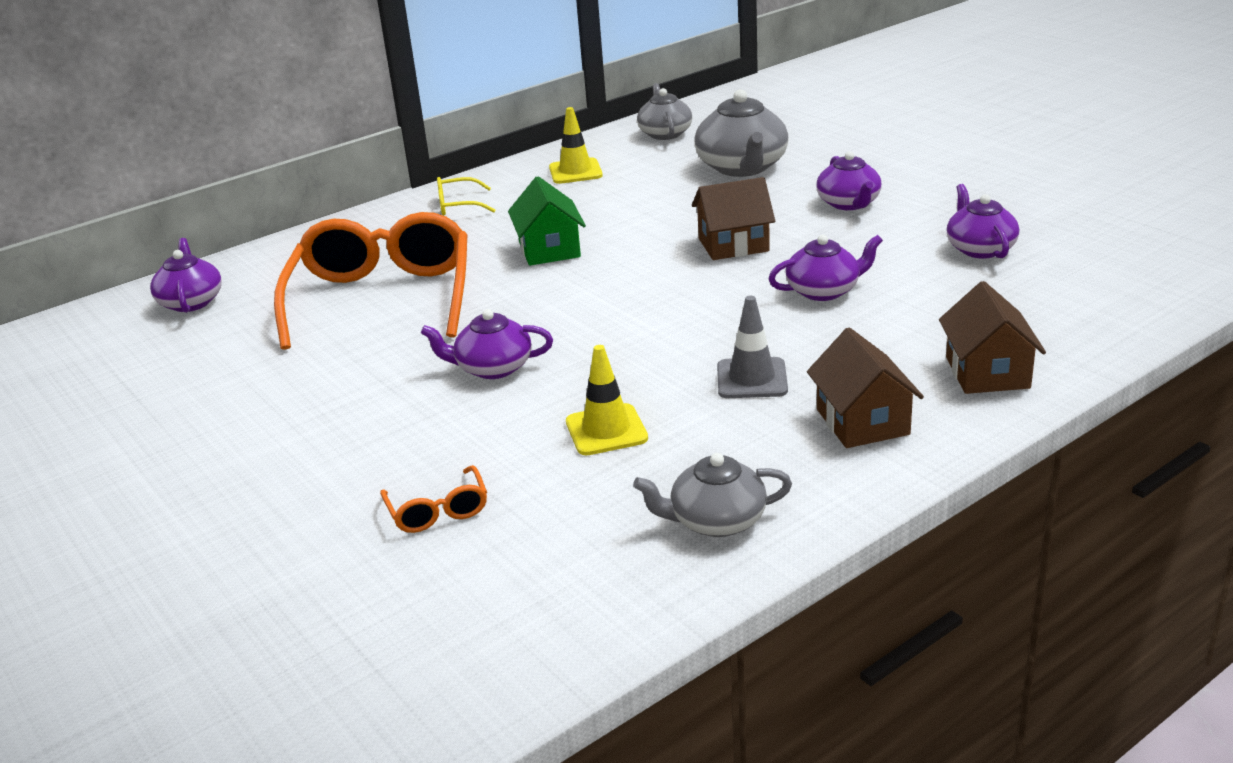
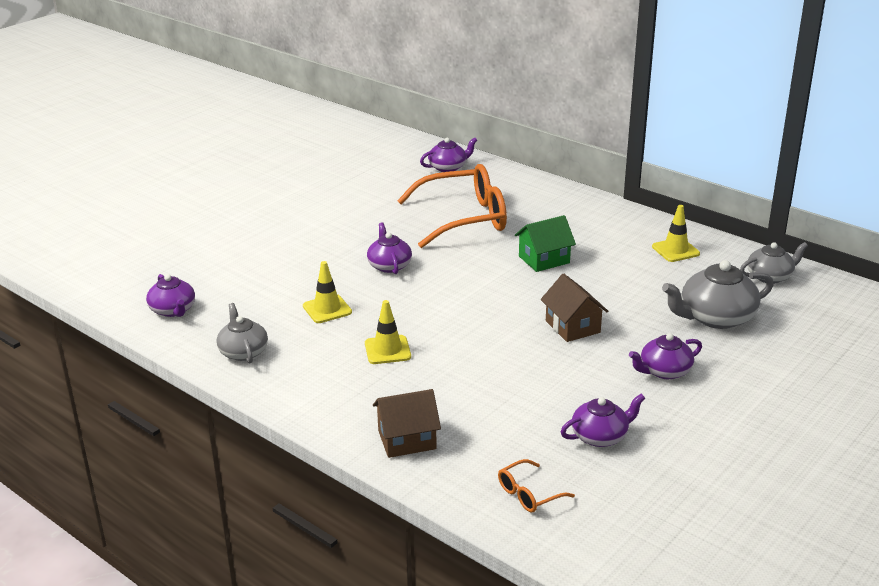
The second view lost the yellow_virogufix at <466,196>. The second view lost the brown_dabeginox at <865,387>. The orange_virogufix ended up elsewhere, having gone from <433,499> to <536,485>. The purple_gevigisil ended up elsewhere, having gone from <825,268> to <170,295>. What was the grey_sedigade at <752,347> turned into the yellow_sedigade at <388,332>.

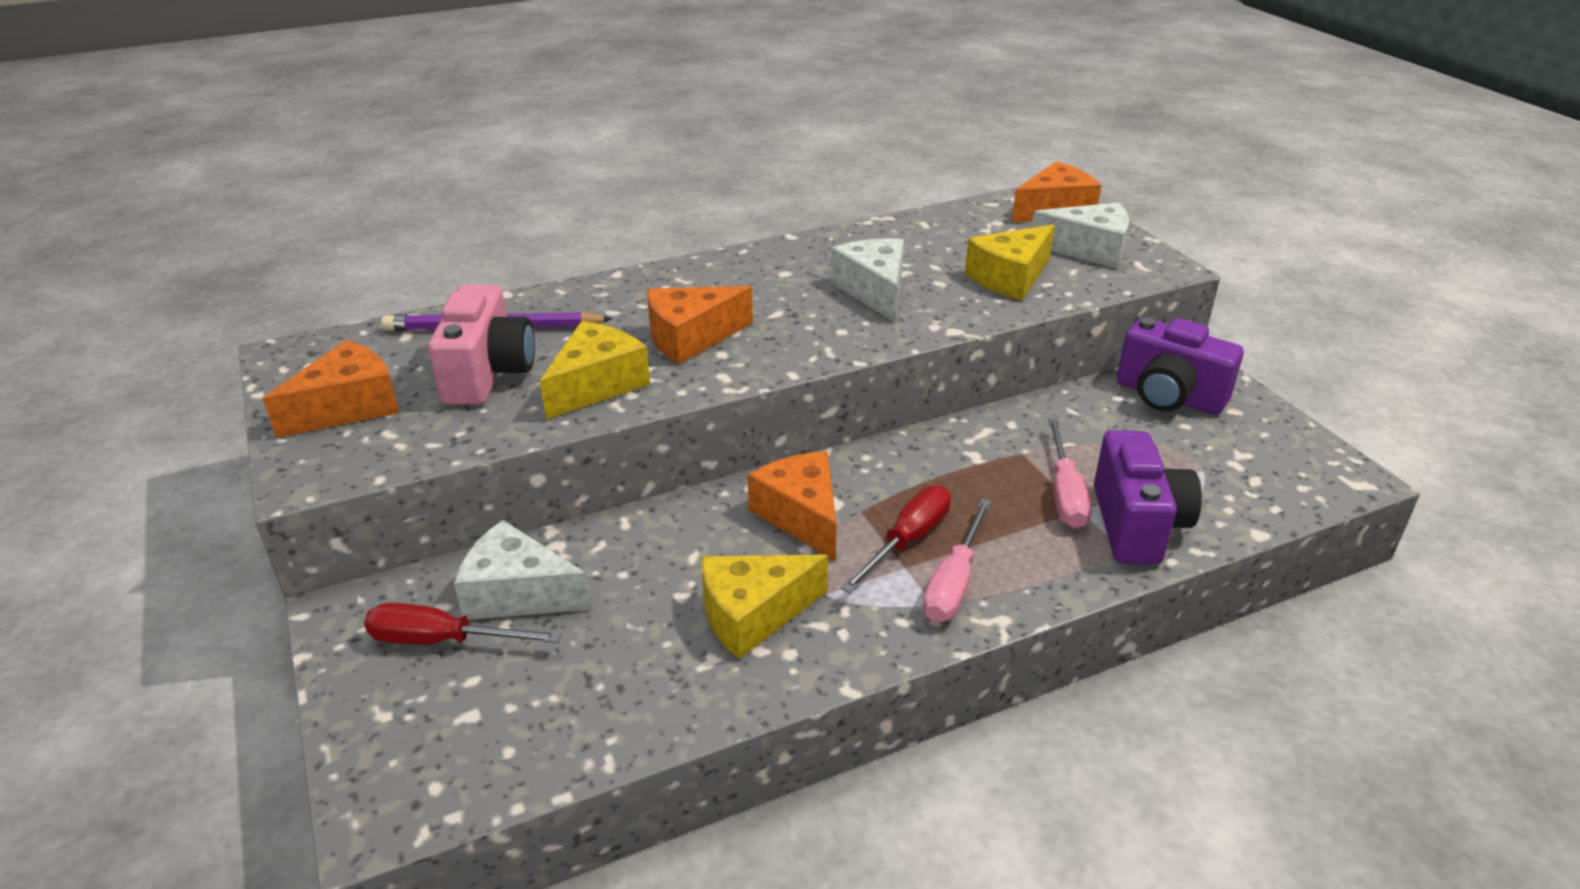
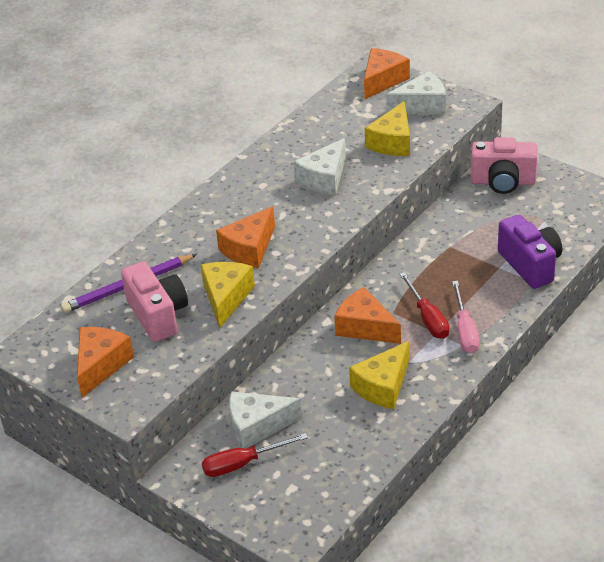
The second view lost the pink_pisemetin at <1070,473>. What was the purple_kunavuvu at <1180,366> turned into the pink_kunavuvu at <504,165>. The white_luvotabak at <867,280> ended up facing another way, 105 degrees counterclockwise from before. The red_pisemetin at <896,539> ended up facing another way, 150 degrees clockwise from before.

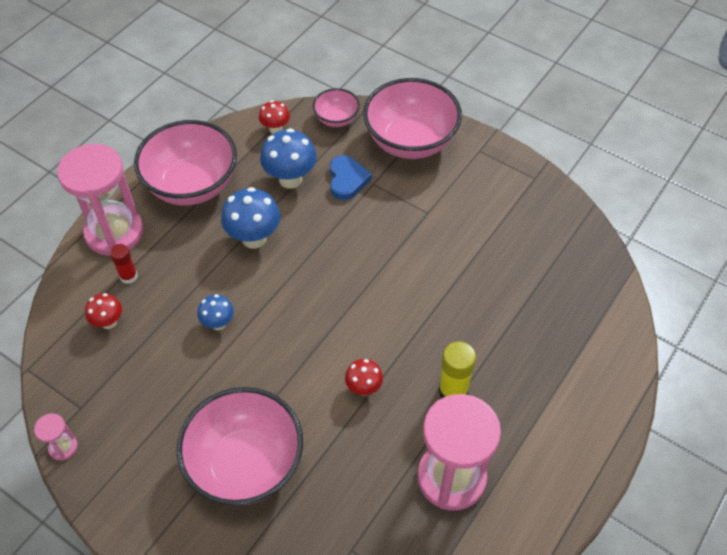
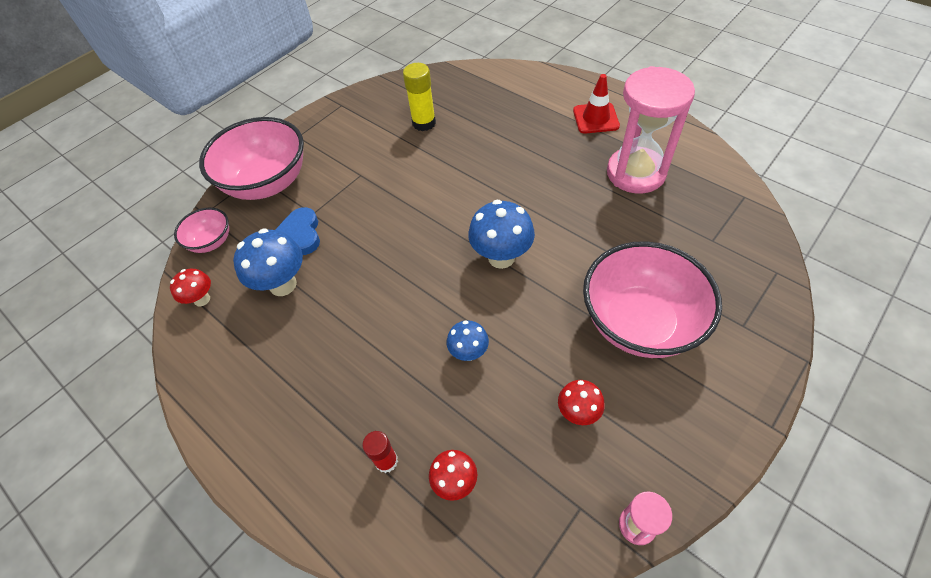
The second view lost the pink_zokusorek at <100,200>. The second view lost the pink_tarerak at <185,162>. The second view gained the red_sedigade at <596,104>. The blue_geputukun ended up elsewhere, having gone from <250,218> to <501,234>. The red_geputukun ended up elsewhere, having gone from <364,377> to <581,402>. The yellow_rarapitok ended up elsewhere, having gone from <457,369> to <419,97>. The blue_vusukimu at <351,177> ended up facing another way, 105 degrees counterclockwise from before.

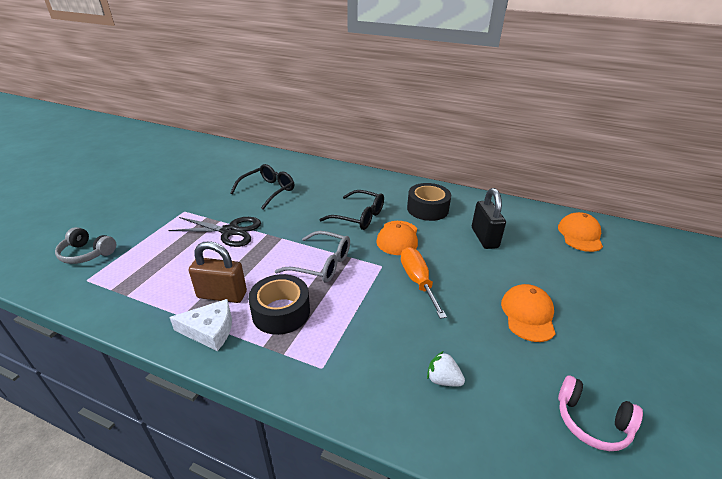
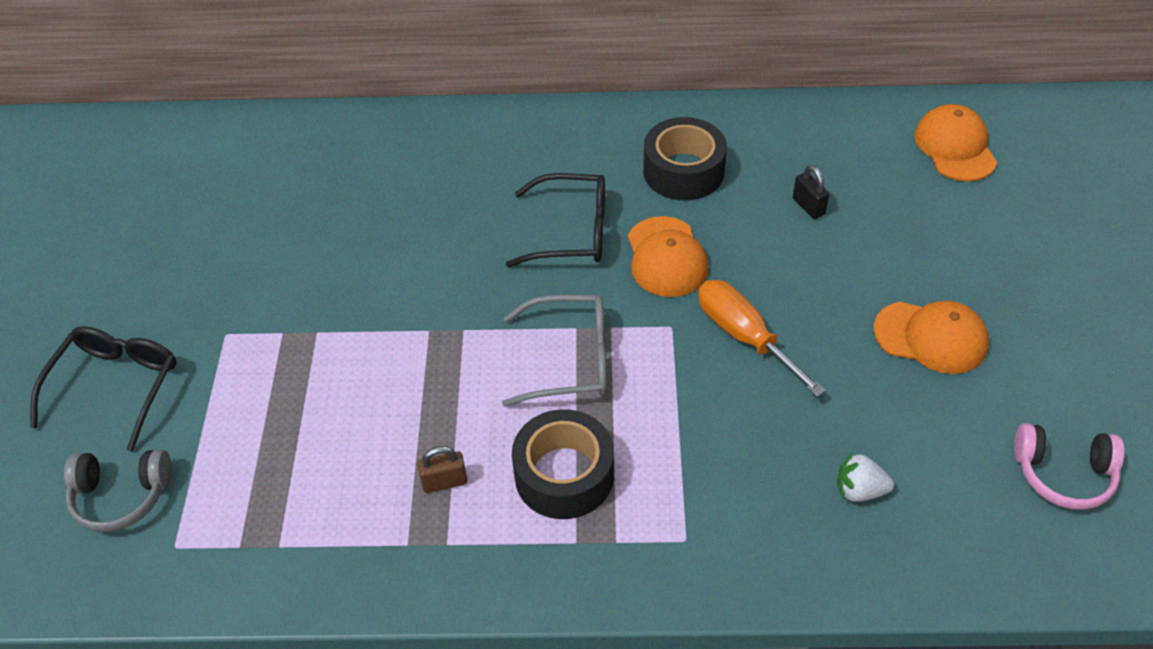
The second view lost the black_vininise at <214,232>. The second view lost the white_luvotabak at <200,325>. The black_virogufix ended up elsewhere, having gone from <262,187> to <103,388>. The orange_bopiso at <528,313> ended up facing another way, 120 degrees clockwise from before. The size of the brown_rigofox at <218,272> changed by a factor of 0.52. The size of the black_rigofox at <489,218> changed by a factor of 0.52.

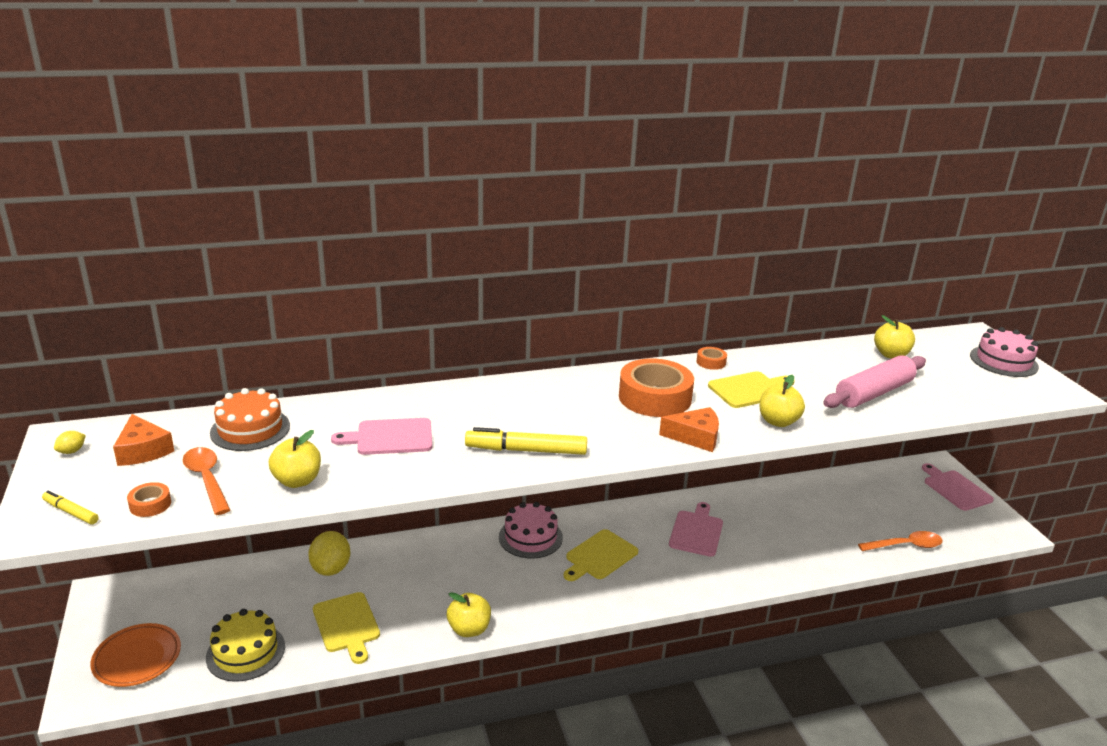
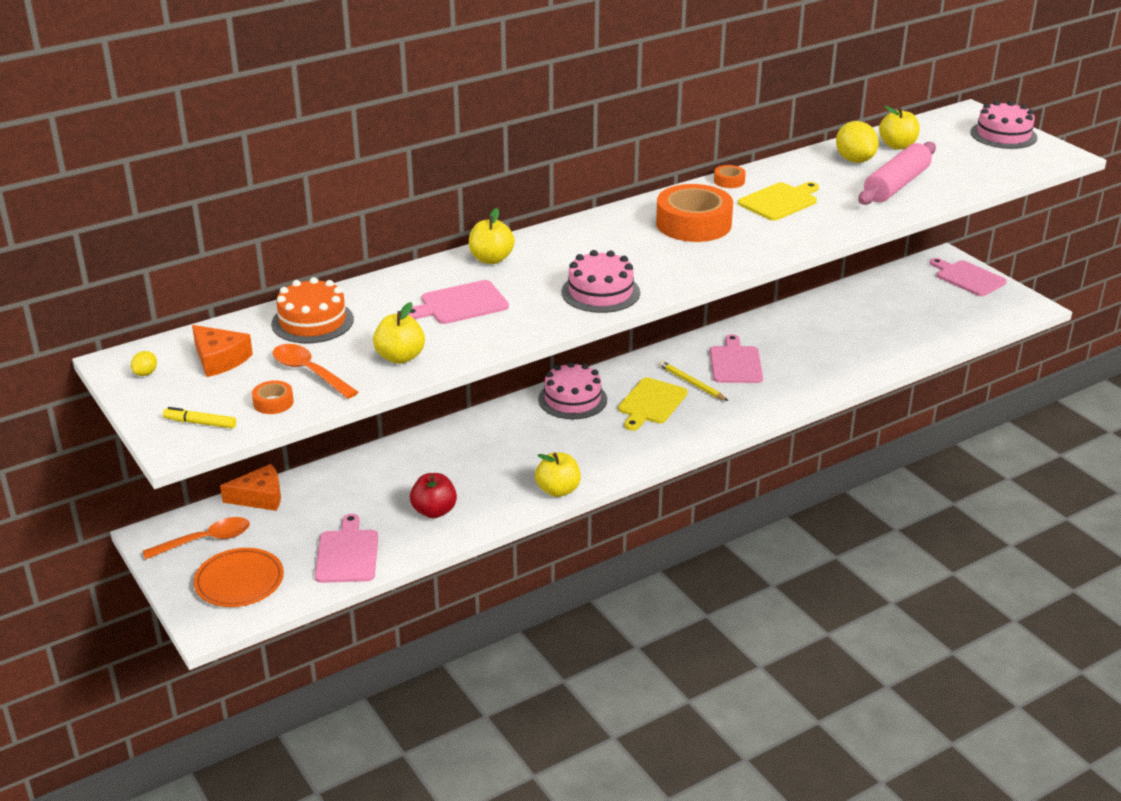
The second view gained the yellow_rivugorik at <693,381>. The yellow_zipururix ended up elsewhere, having gone from <329,553> to <857,142>. The orange_luvotabak ended up elsewhere, having gone from <689,429> to <250,487>. The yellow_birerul ended up elsewhere, having gone from <782,401> to <492,236>. The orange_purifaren ended up elsewhere, having gone from <900,541> to <196,538>. Where the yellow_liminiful stood at <245,645>, the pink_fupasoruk came to stand at <346,548>. Where the yellow_fupasoruk stood at <346,628>, the red_birerul came to stand at <433,495>. Where the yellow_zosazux stood at <526,441>, the pink_liminiful came to stand at <600,281>.

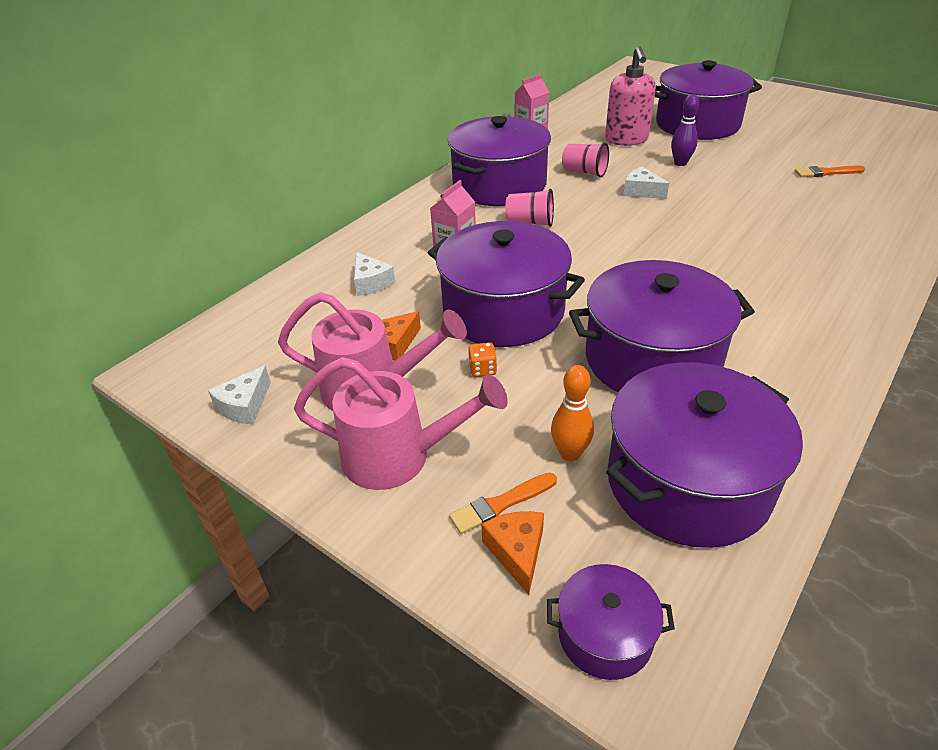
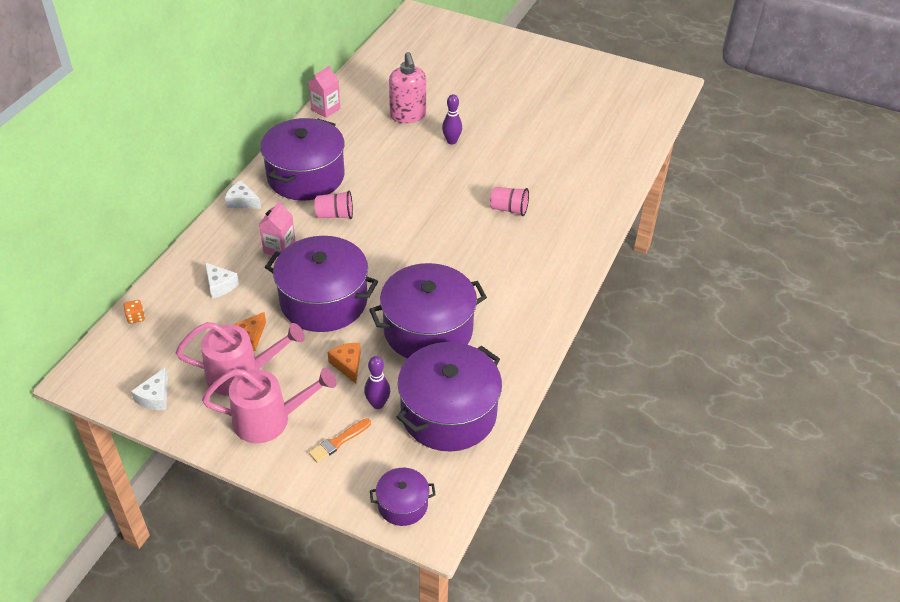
The second view lost the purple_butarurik at <708,100>. The second view lost the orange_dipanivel at <830,171>. The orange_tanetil ended up elsewhere, having gone from <482,359> to <134,312>. The orange_luvotabak ended up elsewhere, having gone from <512,553> to <344,363>. The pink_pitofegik ended up elsewhere, having gone from <585,160> to <509,201>. The white_luvotabak ended up elsewhere, having gone from <646,183> to <243,194>. What was the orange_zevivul at <572,413> turned into the purple_zevivul at <377,382>.

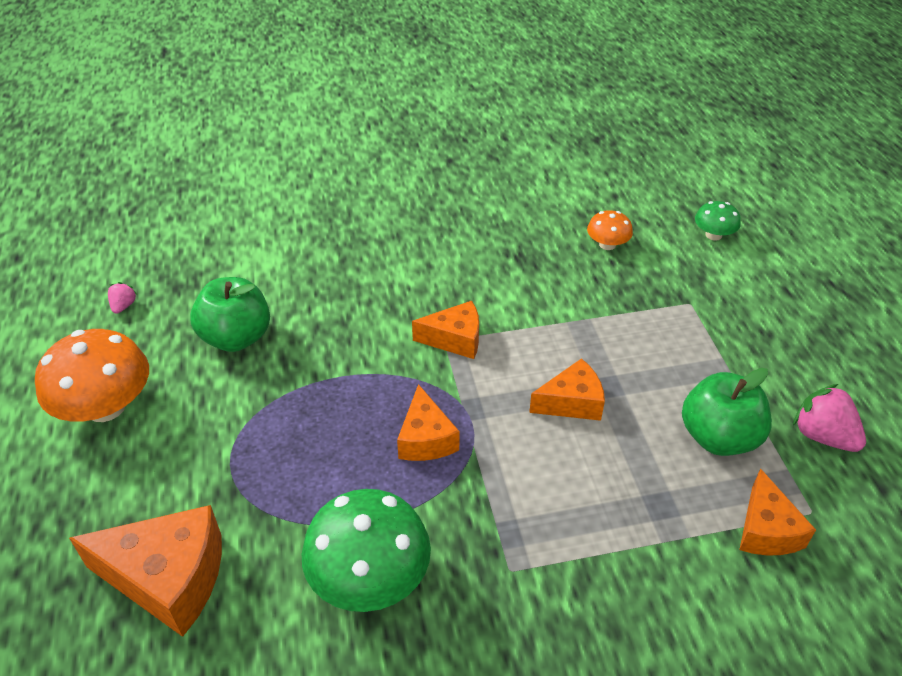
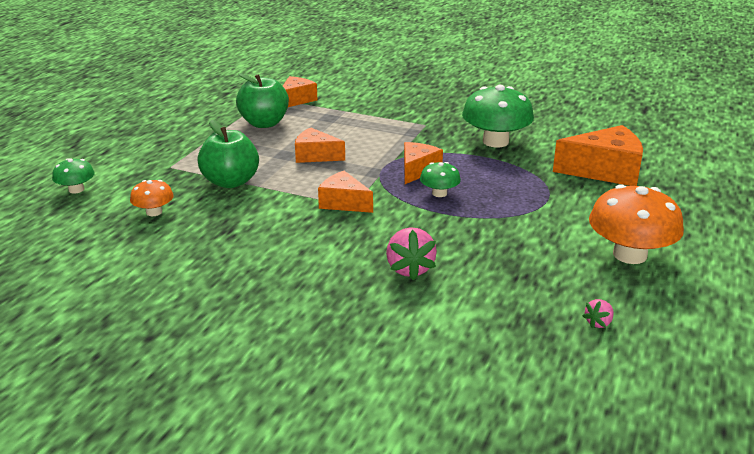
The second view gained the green_geputukun at <440,179>. The green_birerul ended up elsewhere, having gone from <230,314> to <228,154>. The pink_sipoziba ended up elsewhere, having gone from <829,418> to <411,254>. The orange_luvotabak at <145,571> ended up facing another way, 135 degrees clockwise from before.

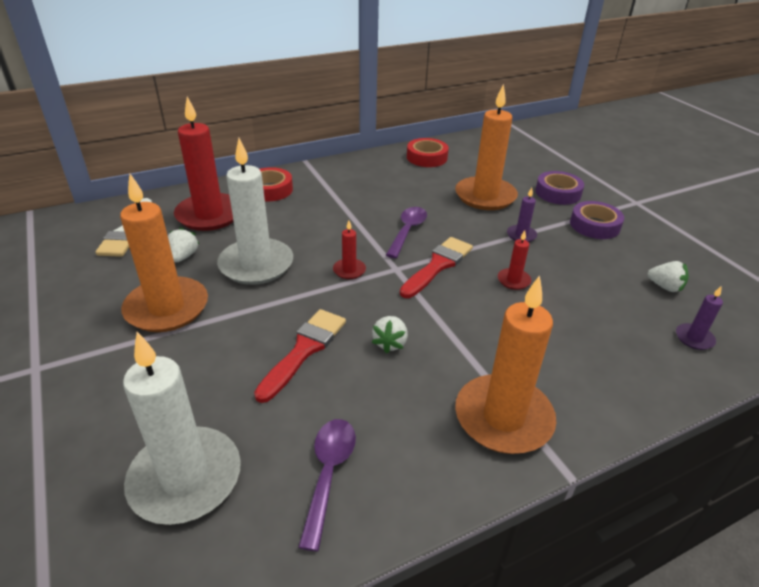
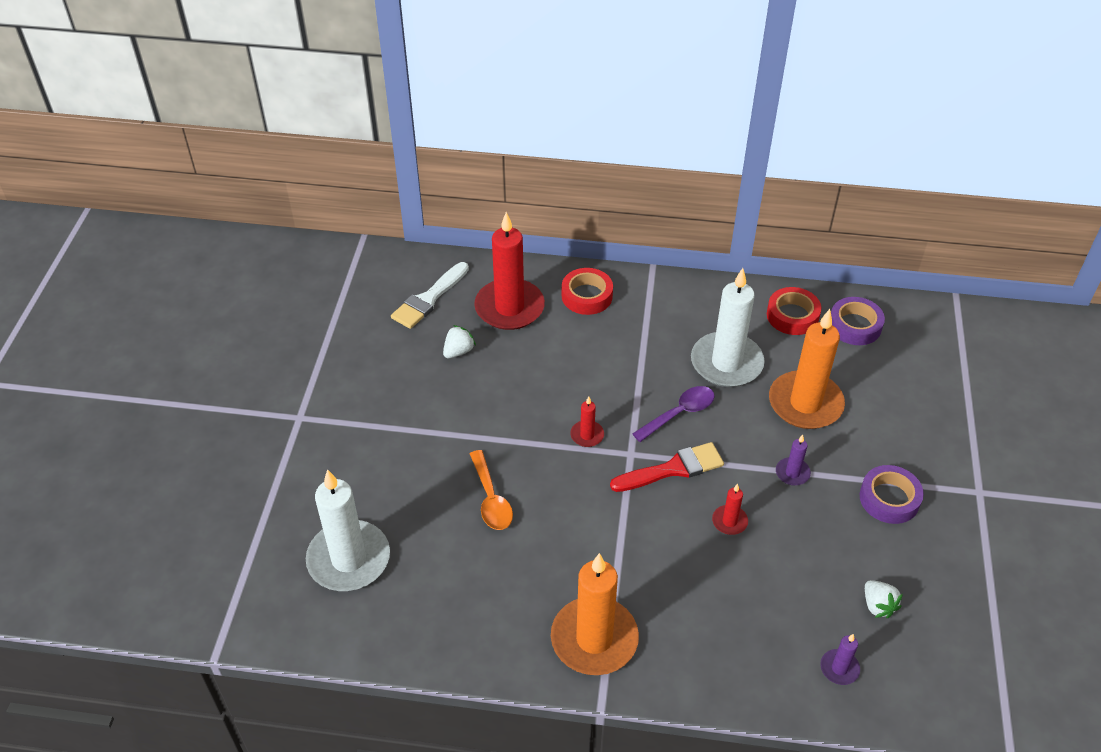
The second view lost the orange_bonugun at <164,253>. The second view lost the purple_purifaren at <327,485>. The second view lost the white_sipoziba at <390,334>. The white_bonugun ended up elsewhere, having gone from <255,211> to <728,327>. The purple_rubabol ended up elsewhere, having gone from <559,188> to <858,321>. Where the red_dipanivel stood at <300,356>, the orange_purifaren came to stand at <491,490>.

